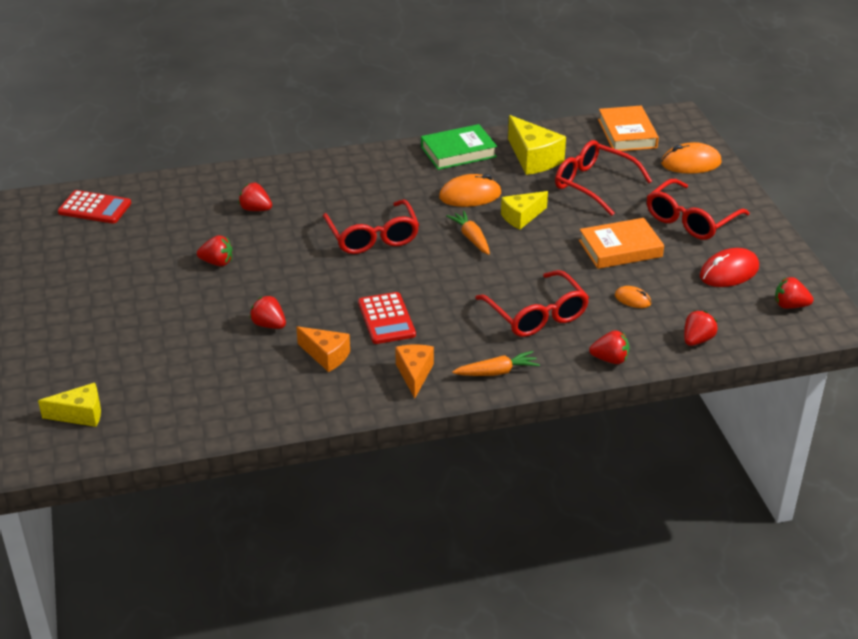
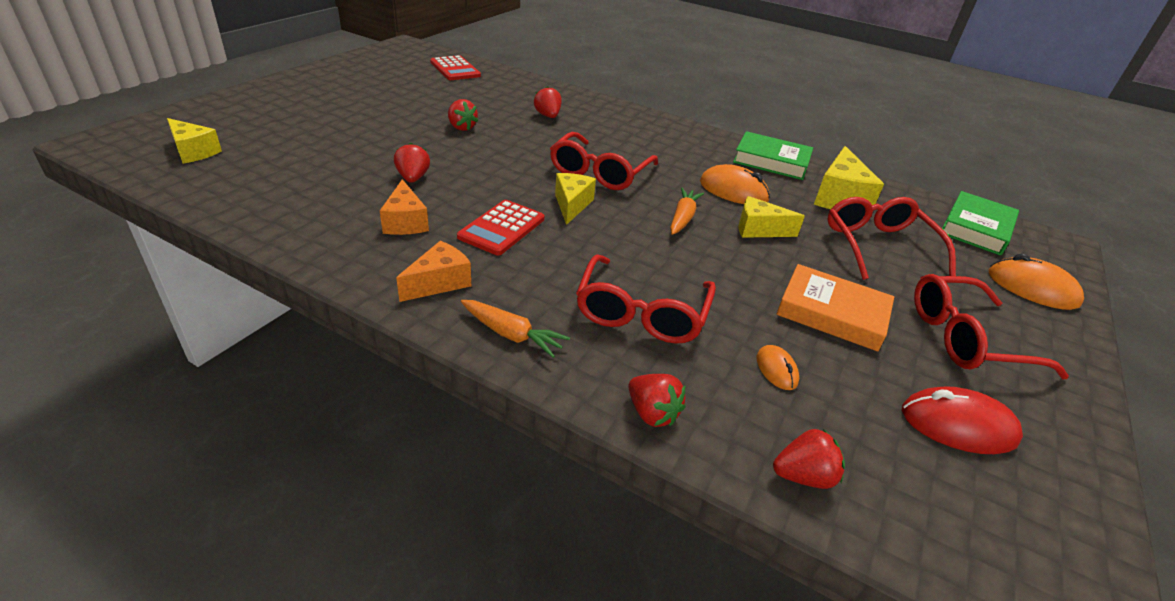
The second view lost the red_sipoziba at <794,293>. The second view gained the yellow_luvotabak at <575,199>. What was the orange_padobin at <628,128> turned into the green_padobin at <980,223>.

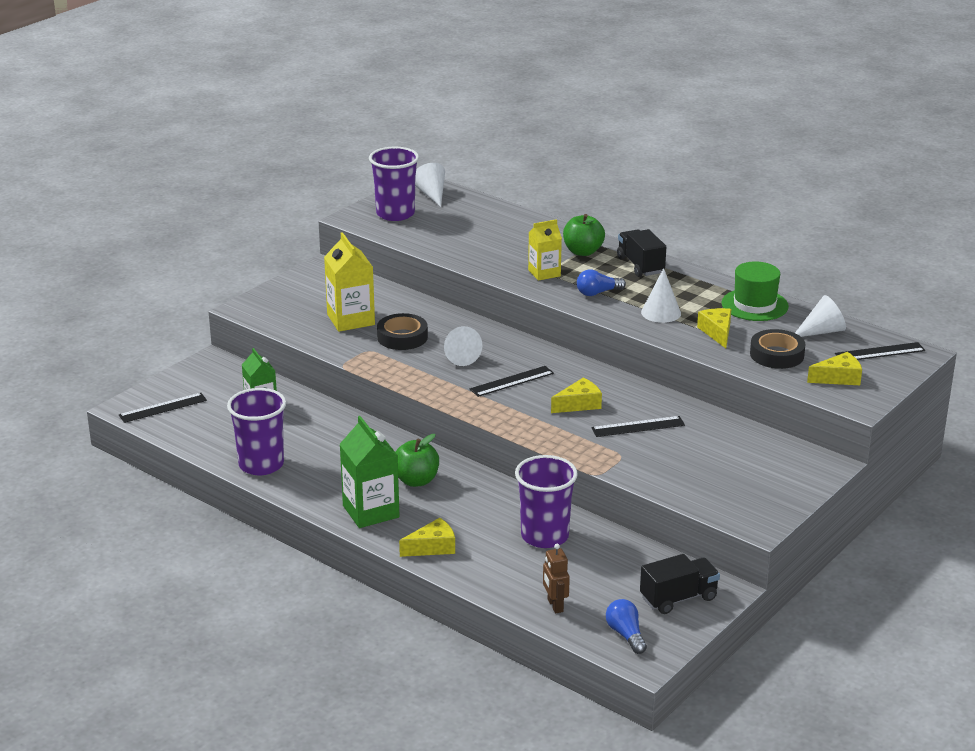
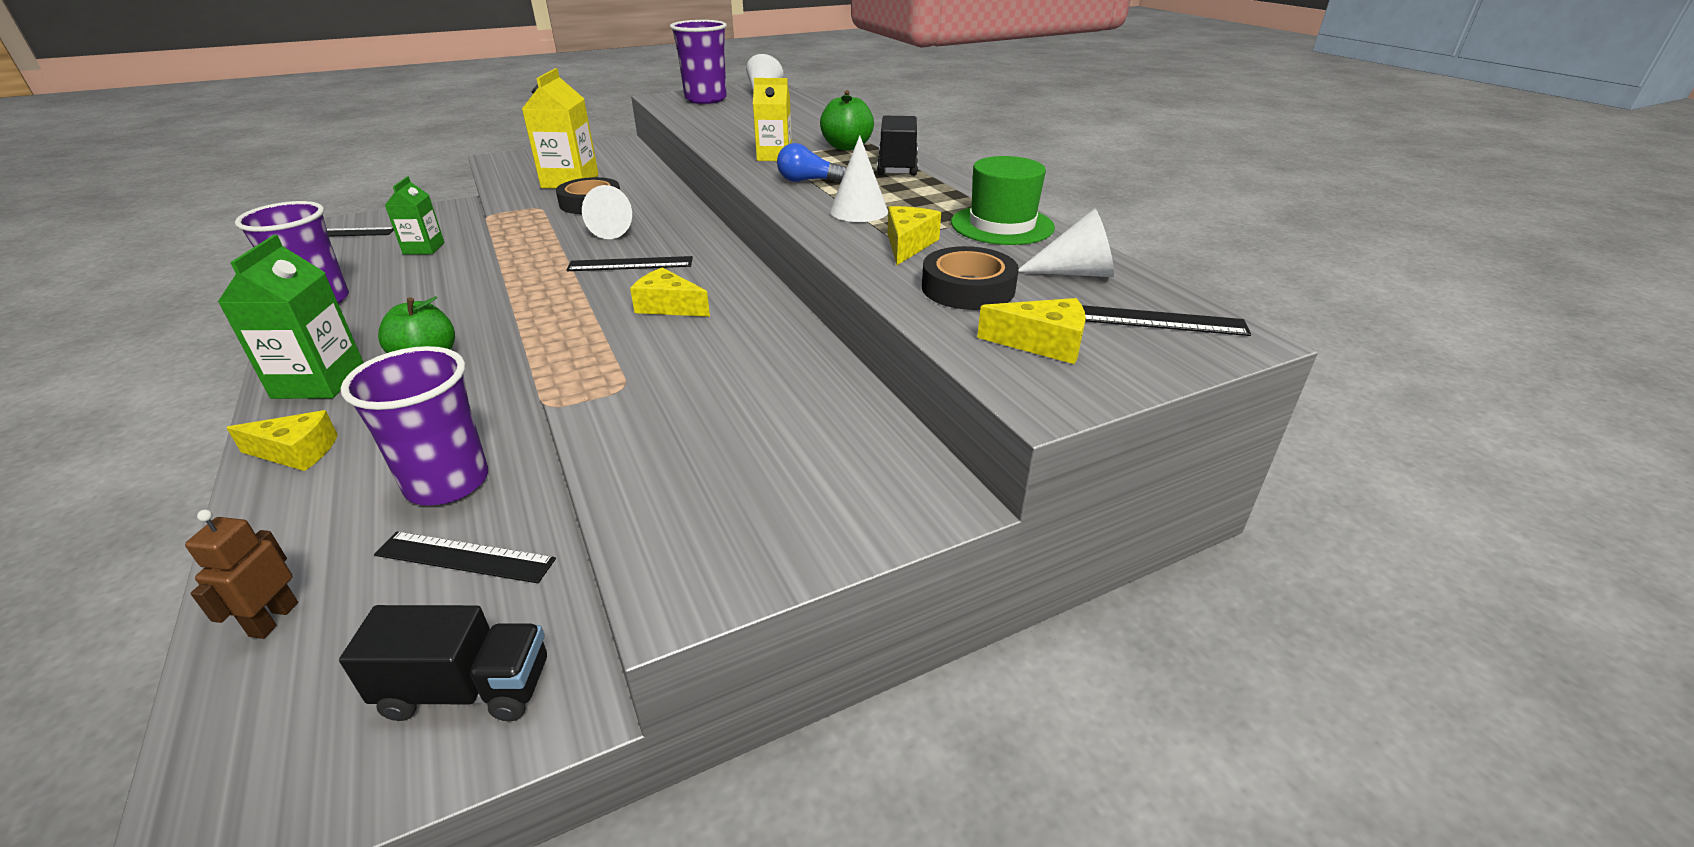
The second view lost the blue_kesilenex at <626,626>. The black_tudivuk ended up elsewhere, having gone from <638,426> to <465,557>. The yellow_luvotabak at <576,395> ended up facing another way, 150 degrees counterclockwise from before.

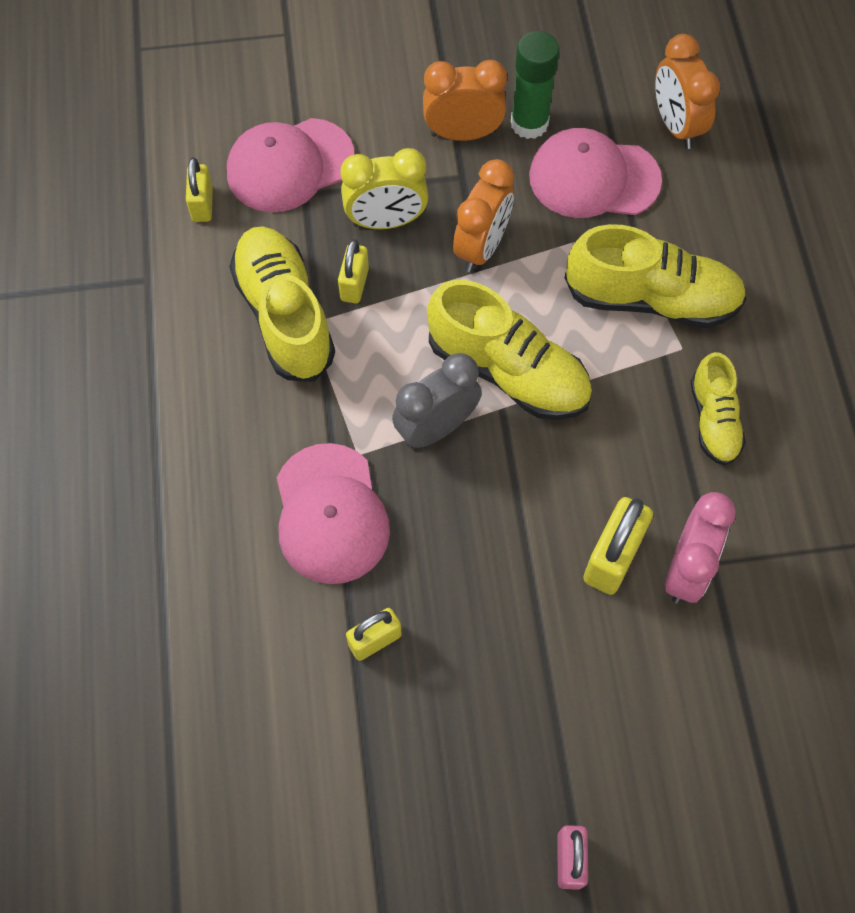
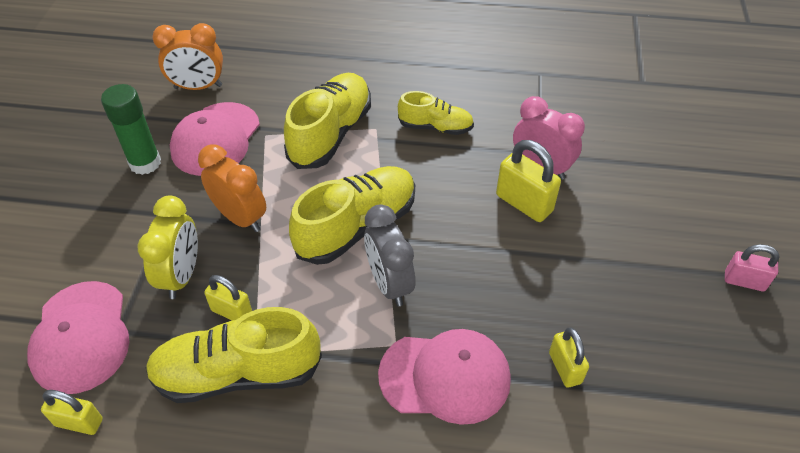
The second view lost the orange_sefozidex at <465,100>.

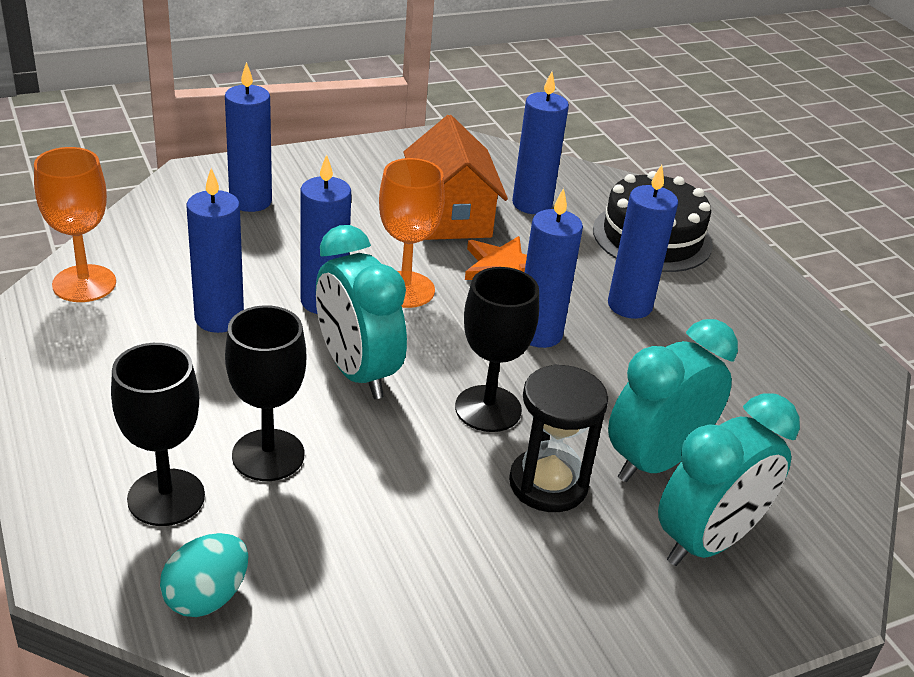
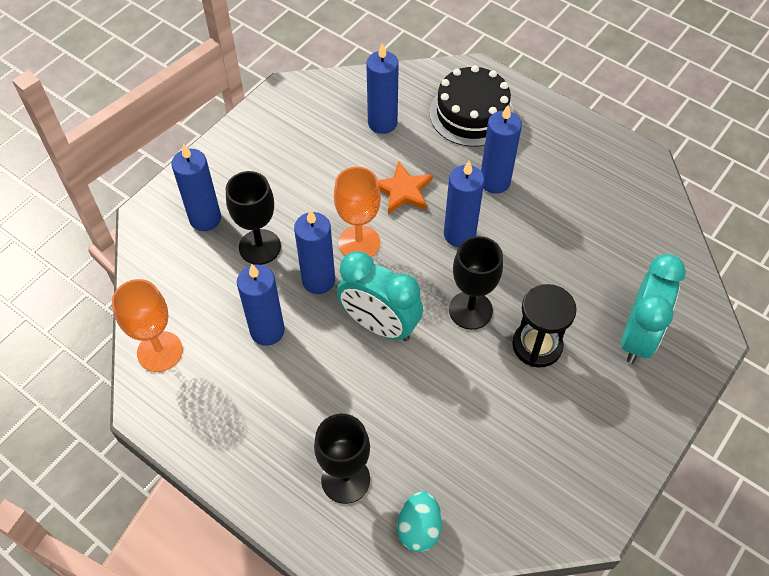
The second view lost the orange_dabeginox at <456,177>. The second view lost the turquoise_sefozidex at <673,400>. The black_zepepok ended up elsewhere, having gone from <265,393> to <253,218>.

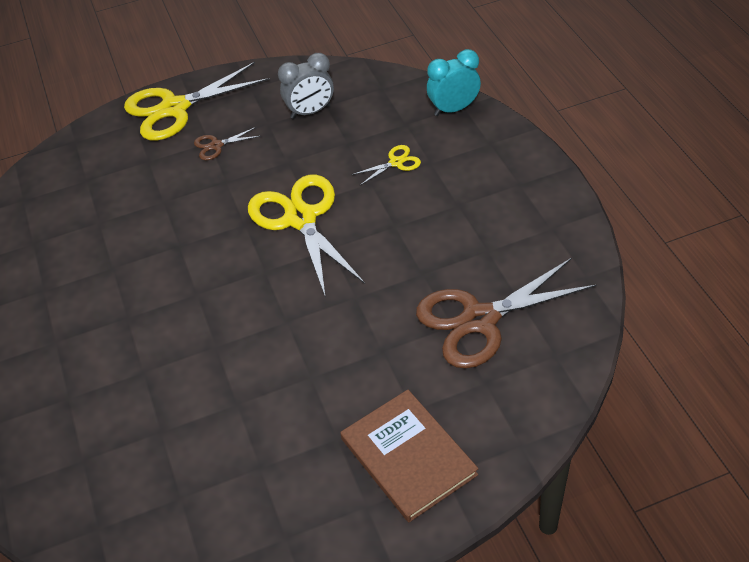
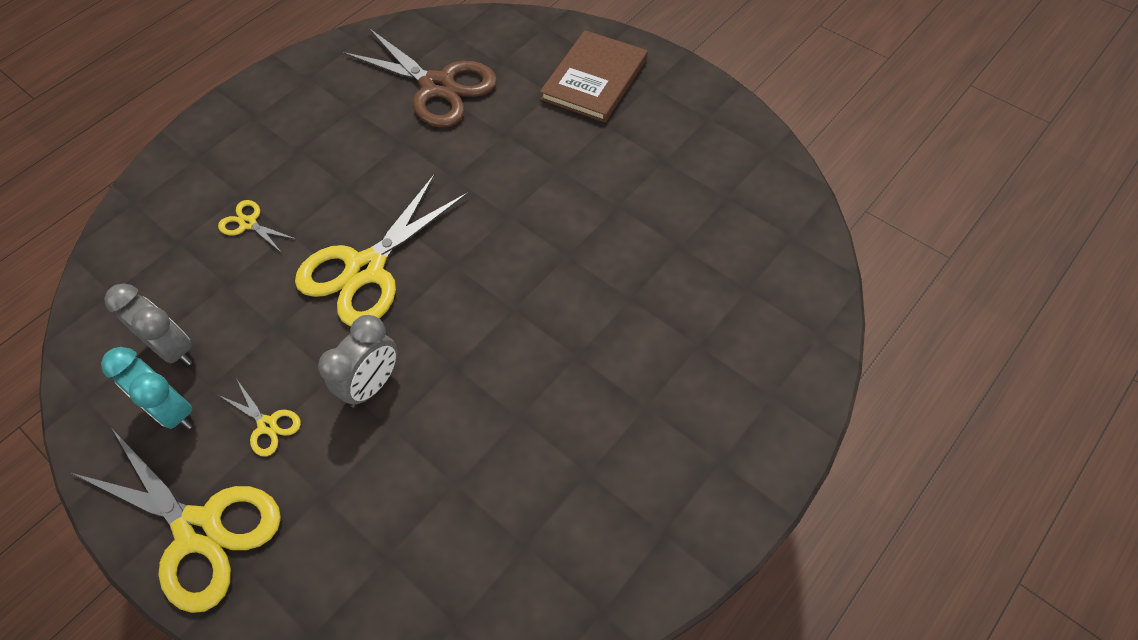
The second view gained the grey_sefozidex at <357,361>. The turquoise_sefozidex ended up elsewhere, having gone from <454,82> to <147,388>. What was the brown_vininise at <227,143> turned into the yellow_vininise at <260,418>.

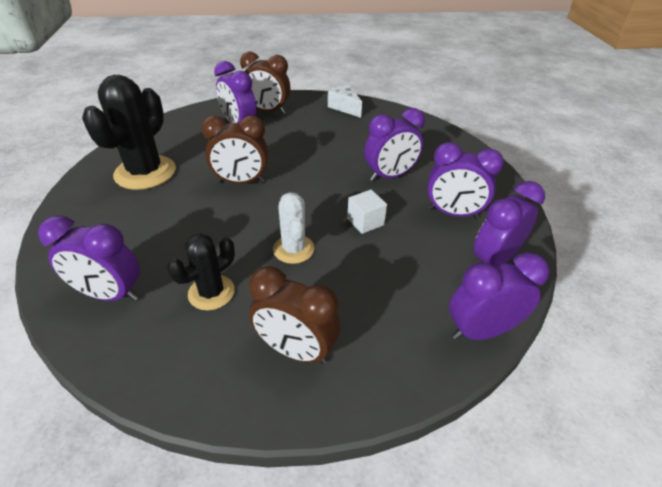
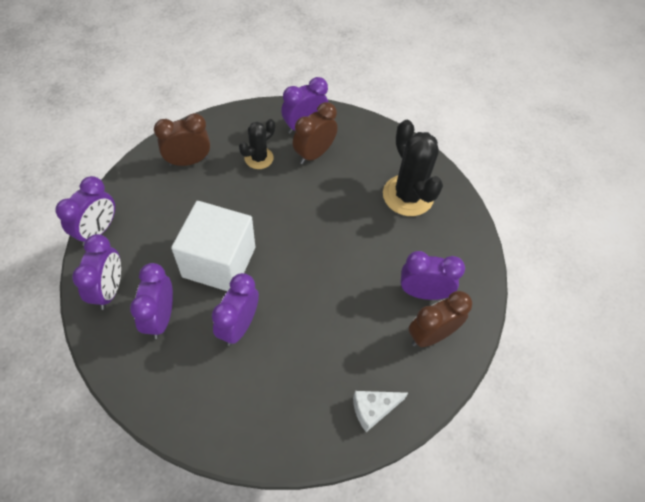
The second view lost the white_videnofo at <294,228>. The brown_sefozidex ended up elsewhere, having gone from <234,149> to <315,133>. The black_videnofo at <201,272> ended up facing another way, 45 degrees clockwise from before. The white_luvotabak at <345,101> ended up facing another way, 150 degrees clockwise from before. The purple_sefozidex at <465,180> ended up facing another way, 60 degrees counterclockwise from before. The size of the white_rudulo at <367,212> changed by a factor of 2.45.

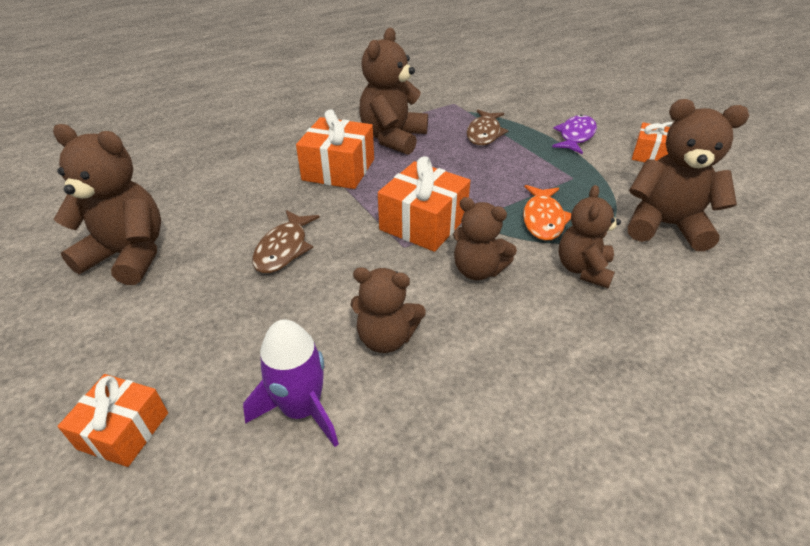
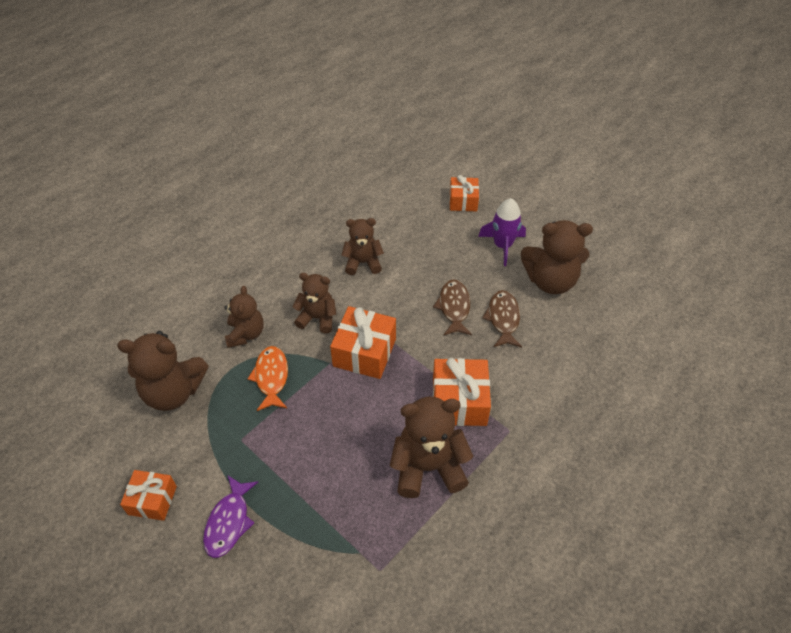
The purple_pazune ended up elsewhere, having gone from <291,383> to <502,232>. The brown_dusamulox ended up elsewhere, having gone from <487,127> to <502,318>. The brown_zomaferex at <393,91> ended up facing another way, 105 degrees counterclockwise from before.

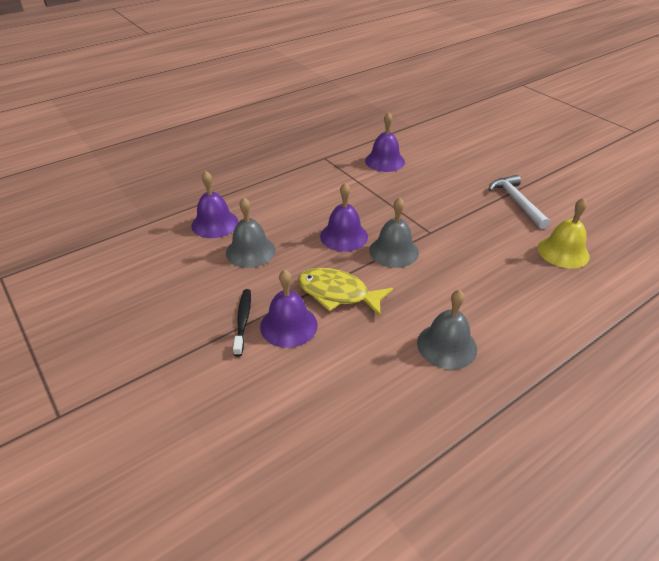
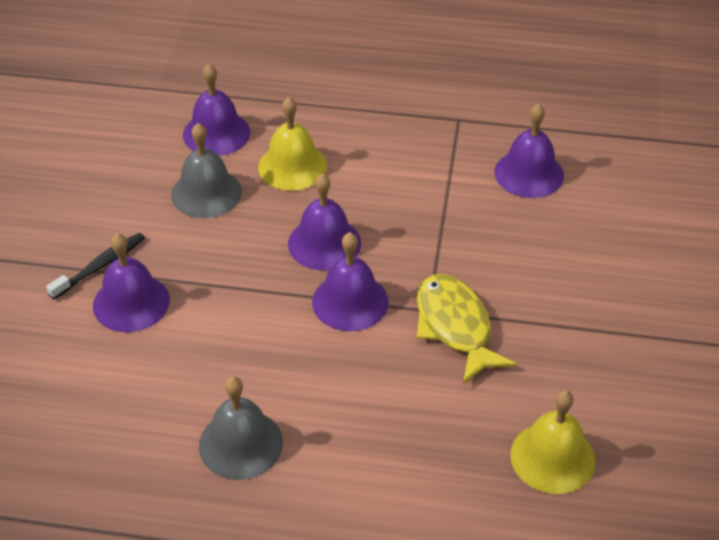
The second view lost the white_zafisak at <519,202>. The second view gained the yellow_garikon at <292,144>. The yellow_dusamulox ended up elsewhere, having gone from <345,292> to <467,329>. What was the grey_garikon at <394,232> turned into the purple_garikon at <350,281>.

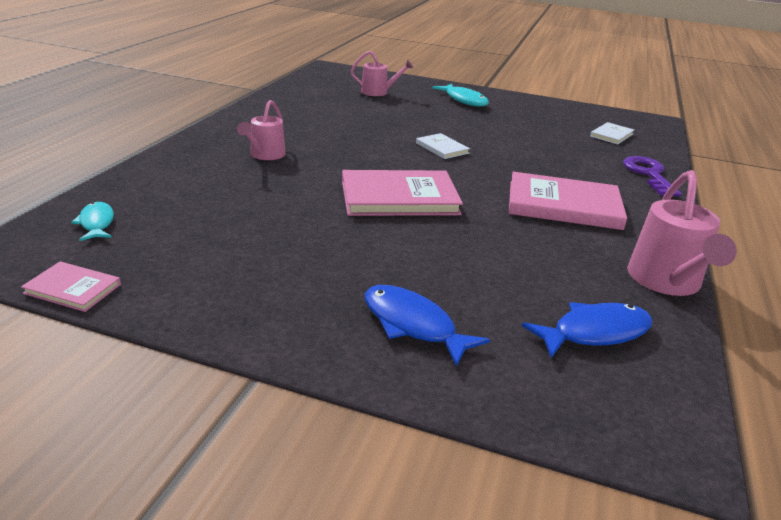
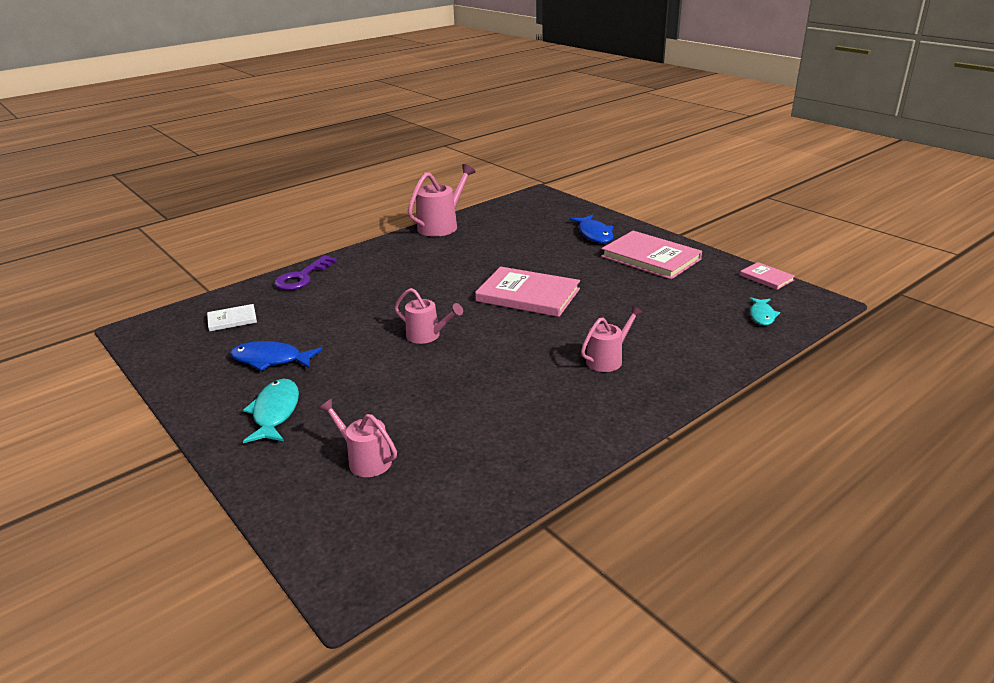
The pink_padobin ended up elsewhere, having gone from <568,201> to <651,255>. The blue_dusamulox ended up elsewhere, having gone from <587,330> to <276,356>. Where the white_padobin stood at <443,146>, the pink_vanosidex came to stand at <428,316>.

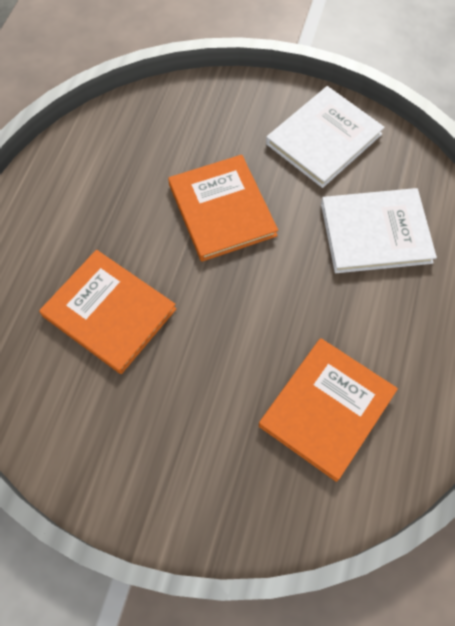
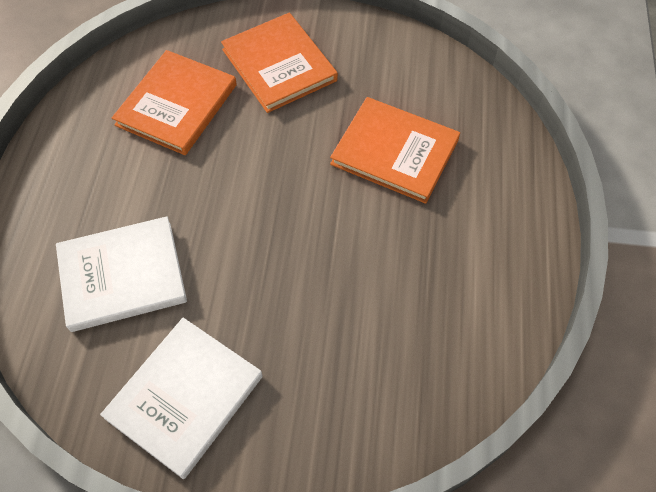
The orange_padobin ended up elsewhere, having gone from <223,208> to <279,63>.

